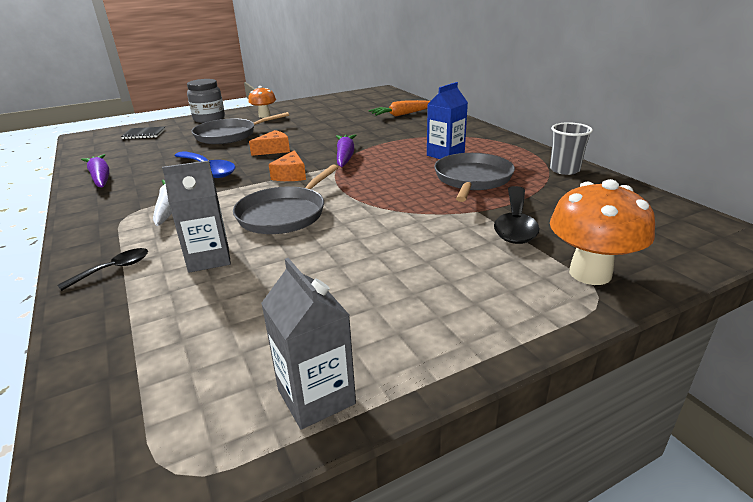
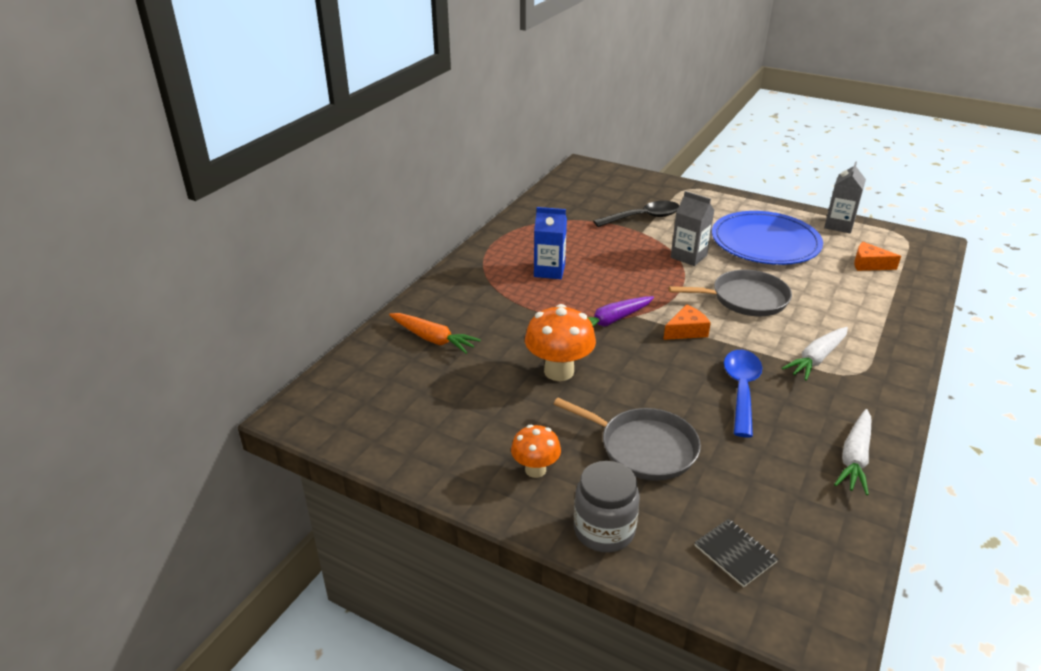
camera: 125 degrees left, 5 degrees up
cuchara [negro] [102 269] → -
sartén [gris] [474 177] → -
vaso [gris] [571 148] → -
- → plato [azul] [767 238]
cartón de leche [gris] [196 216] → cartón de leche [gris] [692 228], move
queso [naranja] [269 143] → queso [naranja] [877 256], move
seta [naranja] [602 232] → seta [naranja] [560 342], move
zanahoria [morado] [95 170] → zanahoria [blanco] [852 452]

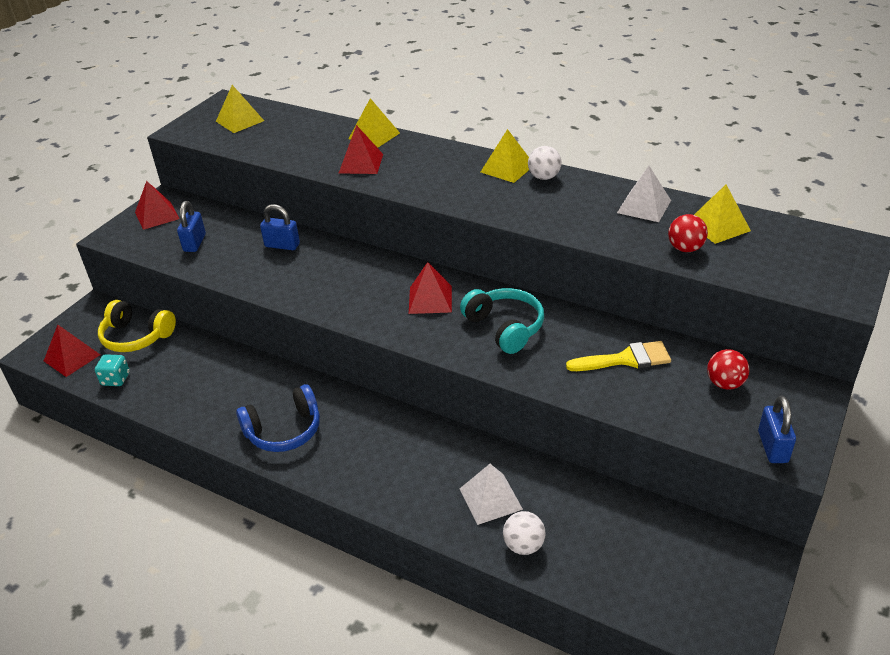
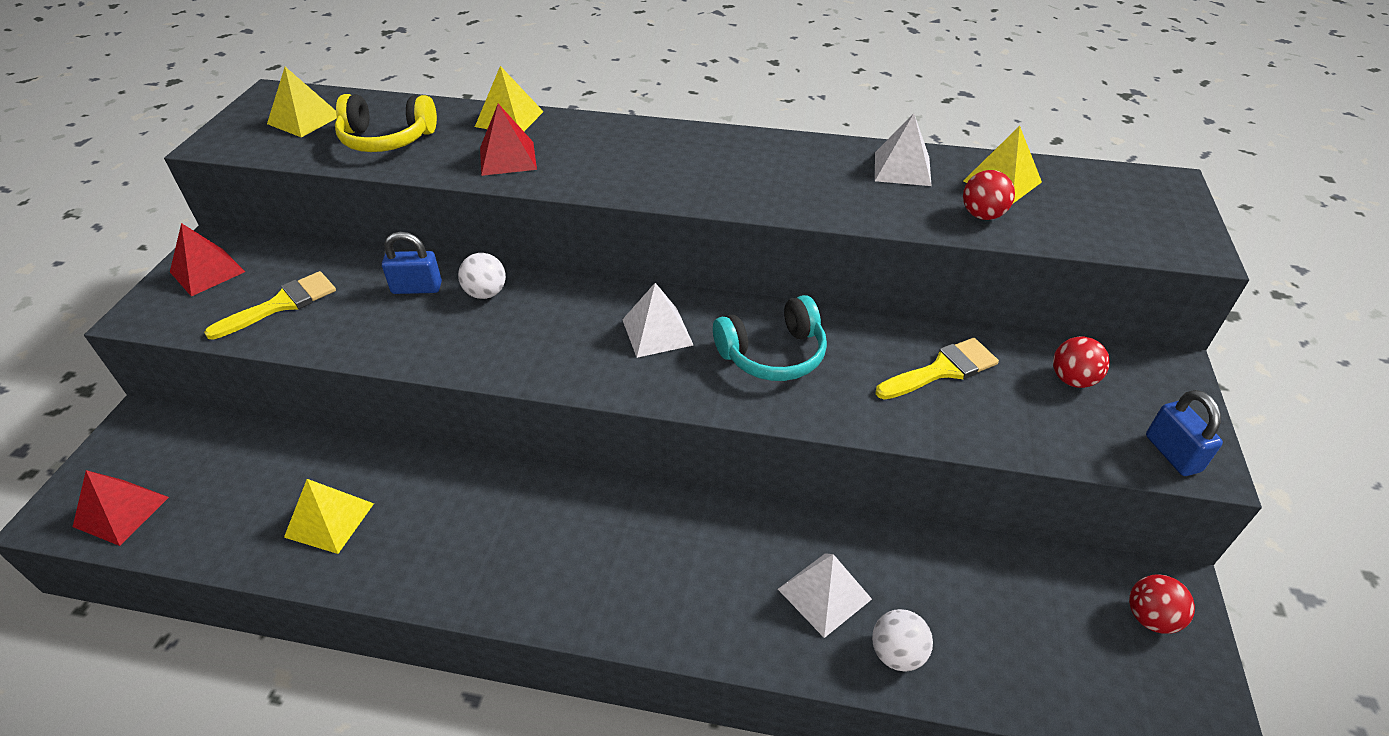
camera: 20 degrees left, 5 degrees up
dado [turquesa] [112 370] → -
auriculares [azul] [278 418] → -
- → pelota [rojo] [1162 604]
auriculares [amarillo] [137 326] → auriculares [amarillo] [386 123], move
pirámide [amarillo] [505 156] → pirámide [amarillo] [329 516], move
pelota [blanco] [544 163] → pelota [blanco] [482 276], move
candado [azul] [191 226] → pincel [amarillo] [270 305]
pirámide [rojo] [430 288] → pirámide [blanco] [657 320]
auriculares [turquesa] [502 321] → auriculares [turquesa] [770 338], 120 degrees clockwise

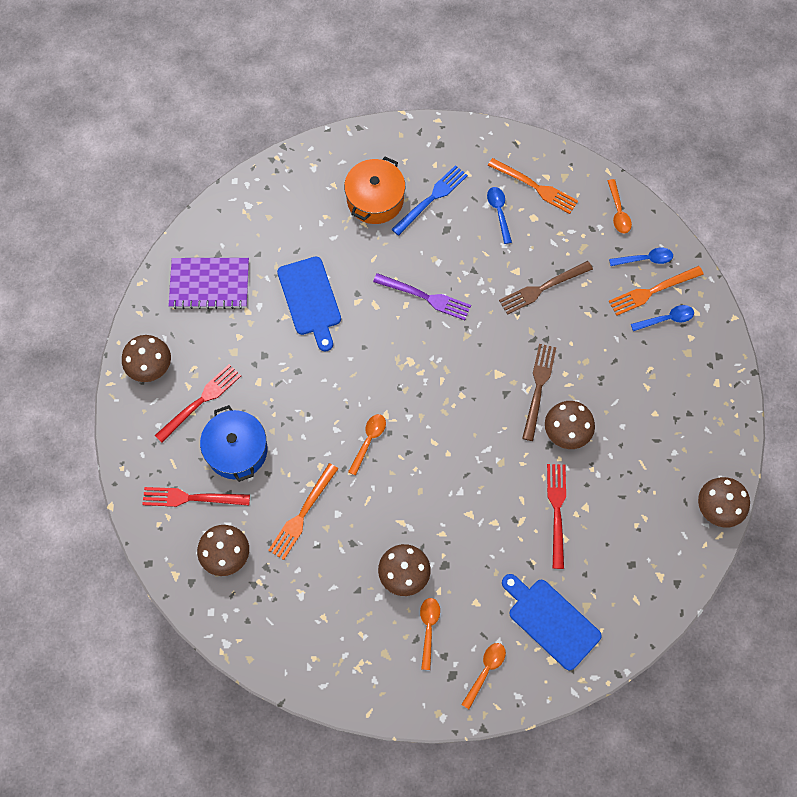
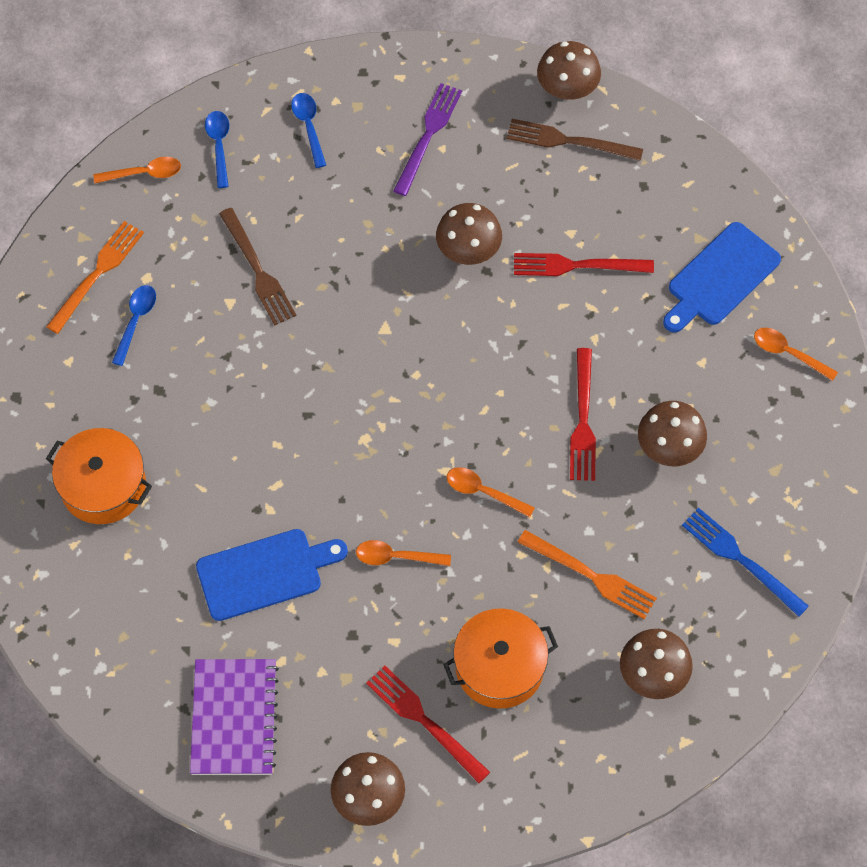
camera: 90 degrees left, 5 degrees down
tenedor [naranja] [656 291] → -
tenedor [rojo] [196 497] → tenedor [rojo] [583 414], move
tenedor [morado] [422 296] → tenedor [morado] [427 139], move
tenedor [azul] [429 200] → tenedor [azul] [745 562], move
cuchara [naranja] [430 634] → cuchara [naranja] [403 553], move
tenedor [marrón] [539 392] → tenedor [marrón] [575 140], move
olla [azul] [234 443] → olla [naranja] [500 658]
cuchara [azul] [499 215] → cuchara [azul] [134 325], 120 degrees clockwise

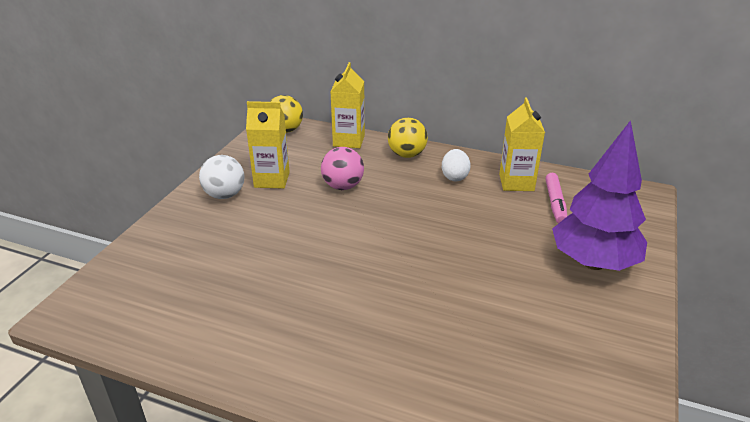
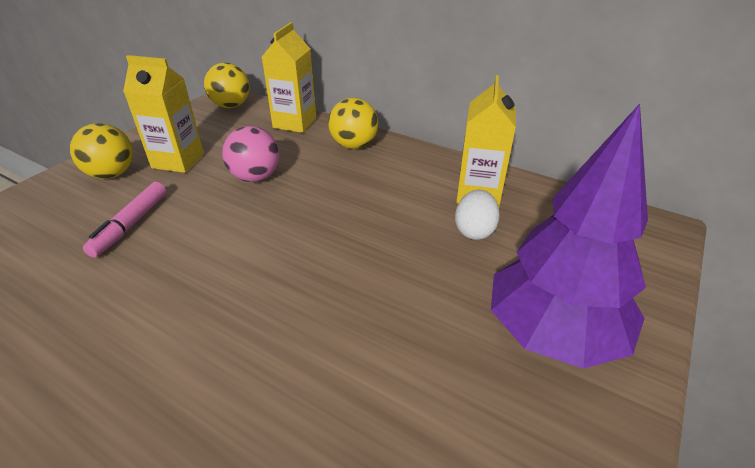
camera: 10 degrees right, 5 degrees up
huevo [blanco] [456 165] → huevo [blanco] [477 215], move
rotulador [rosa] [556 198] → rotulador [rosa] [124 219], move
pelota [blanco] [222 177] → pelota [amarillo] [101 151]

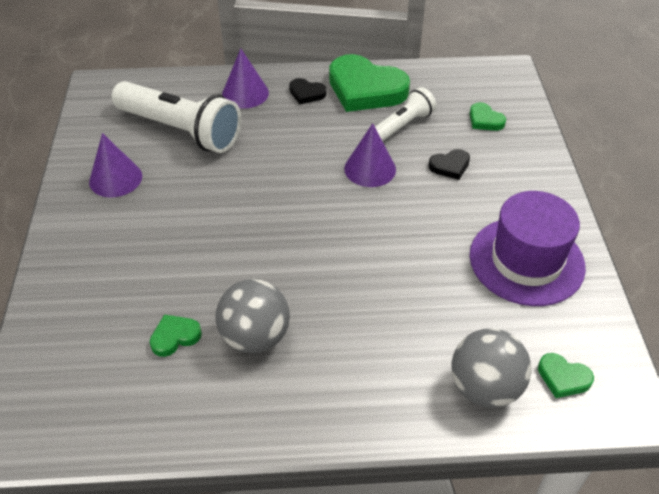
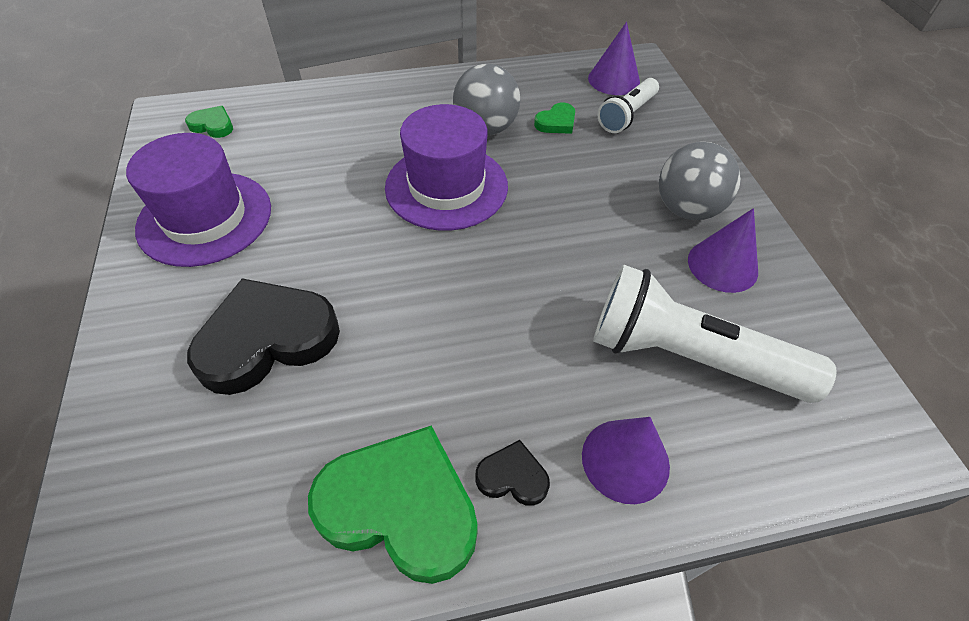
camera: 170 degrees right, 5 degrees up
corazón [verde] [488 116] → -
- → sombrero [morado] [446 167]
cono [morado] [370 155] → cono [morado] [614 58], move
lámpara de mano [blanco] [405 114] → lámpara de mano [blanco] [628 105], move
pelota [gris] [491 368] → pelota [gris] [700 181], move
corazón [negro] [449 164] → corazón [negro] [263 336], x2.21

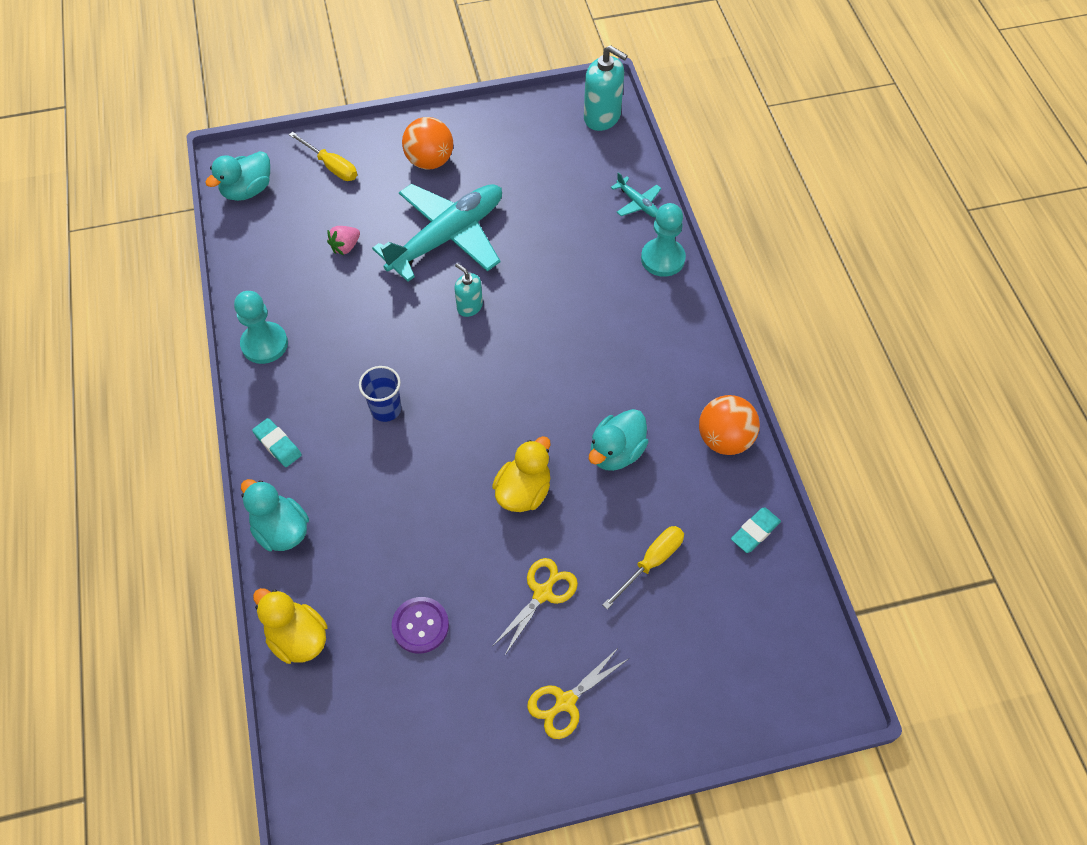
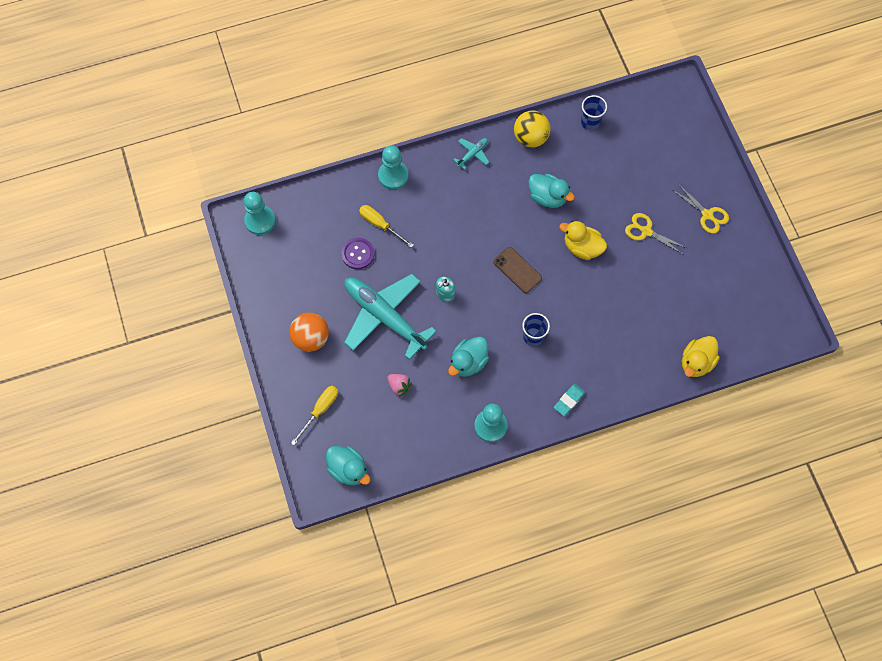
camera: 95 degrees left, 10 degrees up
- → móvil [marrón] [517 270]
pato [turquesa] [275 515] → pato [turquesa] [468 357], move
botón [morado] [420 625] → botón [morado] [358 253], move
destornillador [amarillo] [643 567] → destornillador [amarillo] [386 226], move
avión [turquesa] [636 195] → avión [turquesa] [471 154], move
dispensador de jabón [turquesa] [606 88] → peón [turquesa] [260 213]
goma de borrar [turquesa] [756 530] → vaso [azul] [594 112]
pelota [naranja] [729 425] → pelota [amarillo] [532 129]

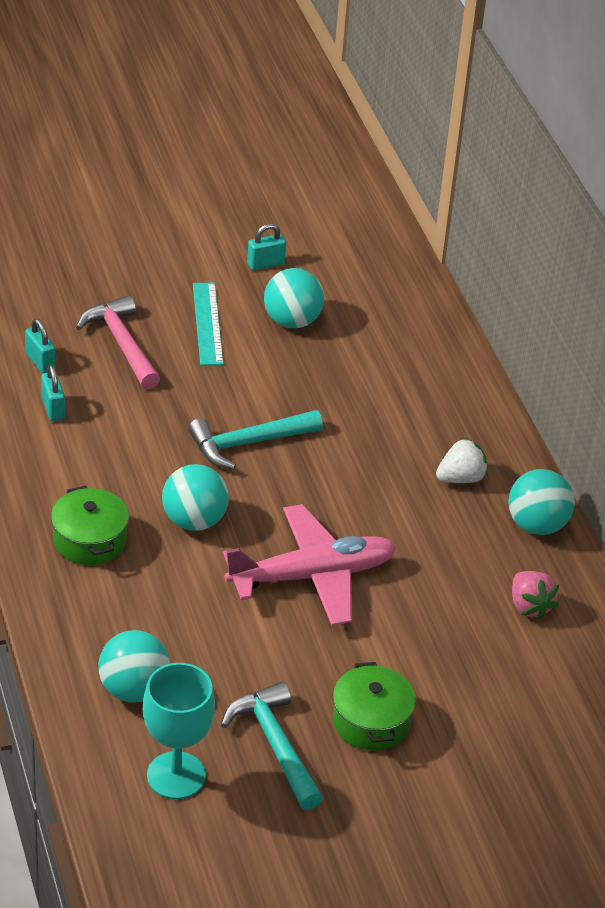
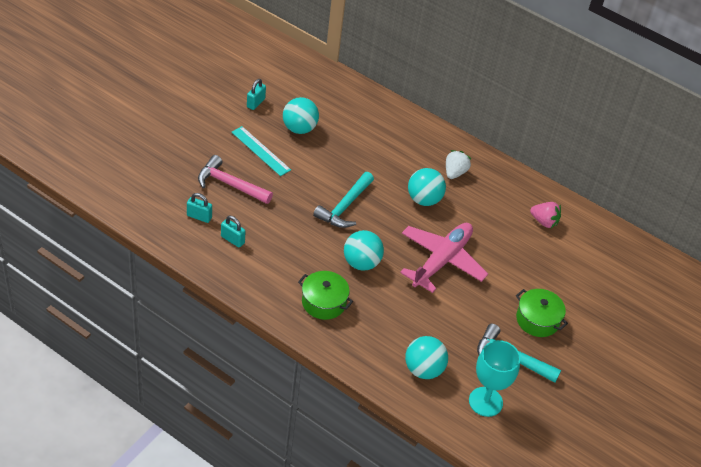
camera: 40 degrees left, 5 degrees up
pelota [turquesa] [541 502] → pelota [turquesa] [427 187], move

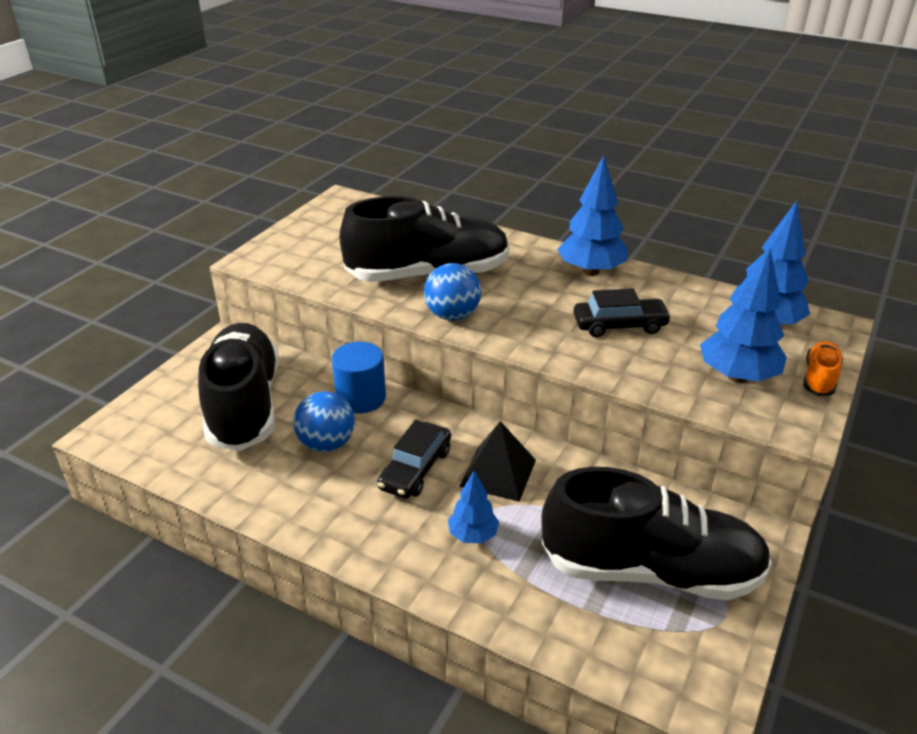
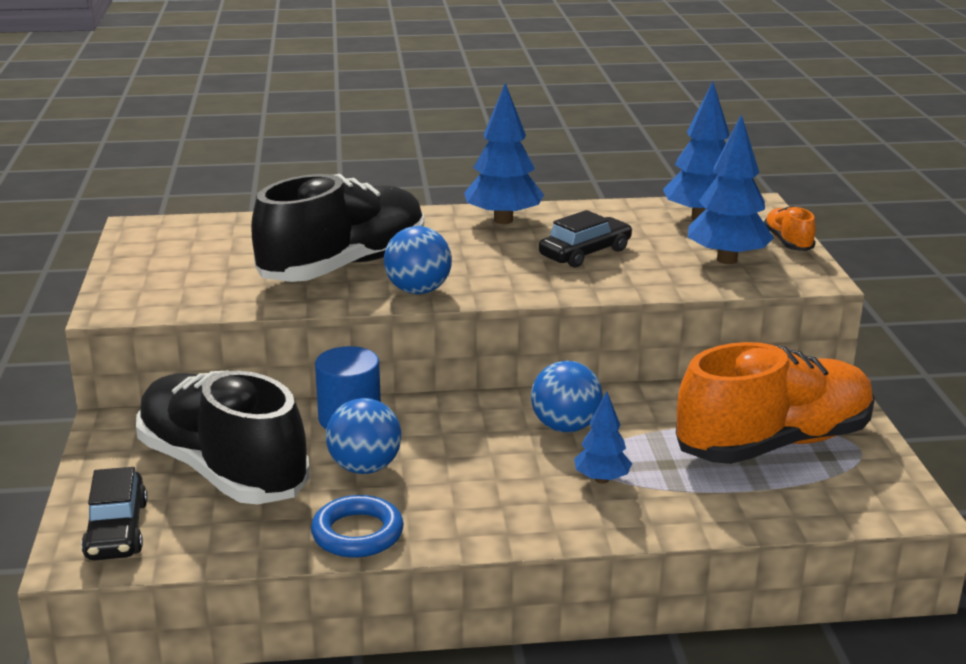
camera: 35 degrees left, 10 degrees down
- → anillo [azul] [357 526]
coche [negro] [414 459] → coche [negro] [114 513], move
pirámide [negro] [497 461] → pelota [azul] [567 396]
zapato [negro] [656 533] → zapato [naranja] [775 403]

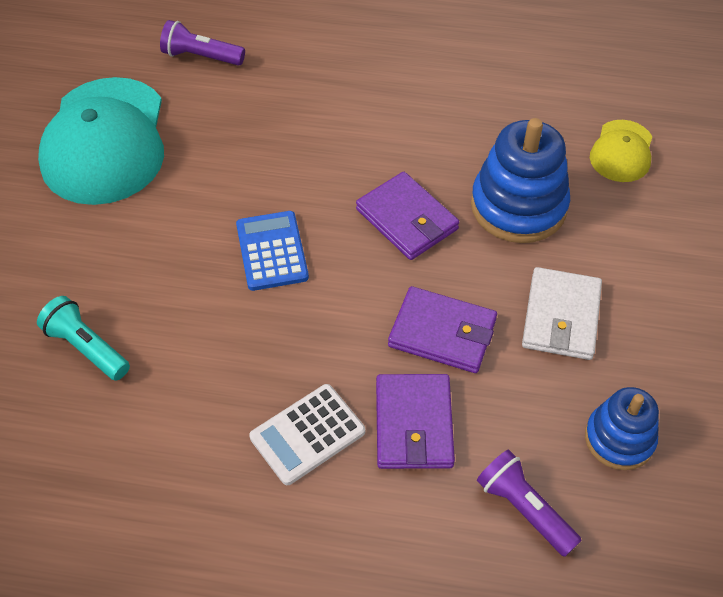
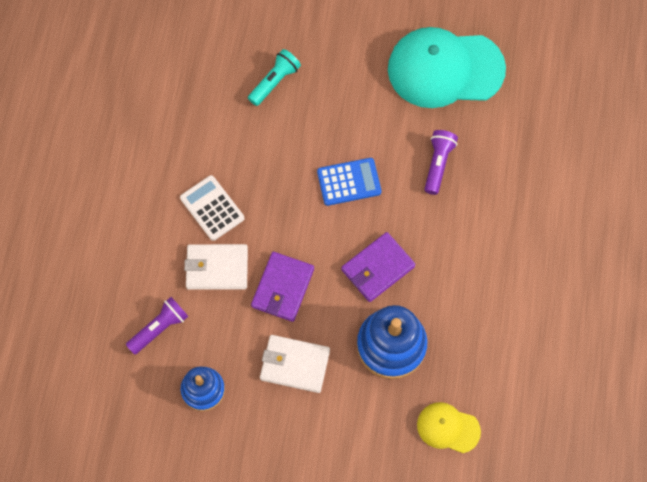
camera: 90 degrees right, 15 degrees up
lámpara de mano [morado] [202 43] → lámpara de mano [morado] [441 162], move
cartera [morado] [415 421] → cartera [blanco] [216 267]

